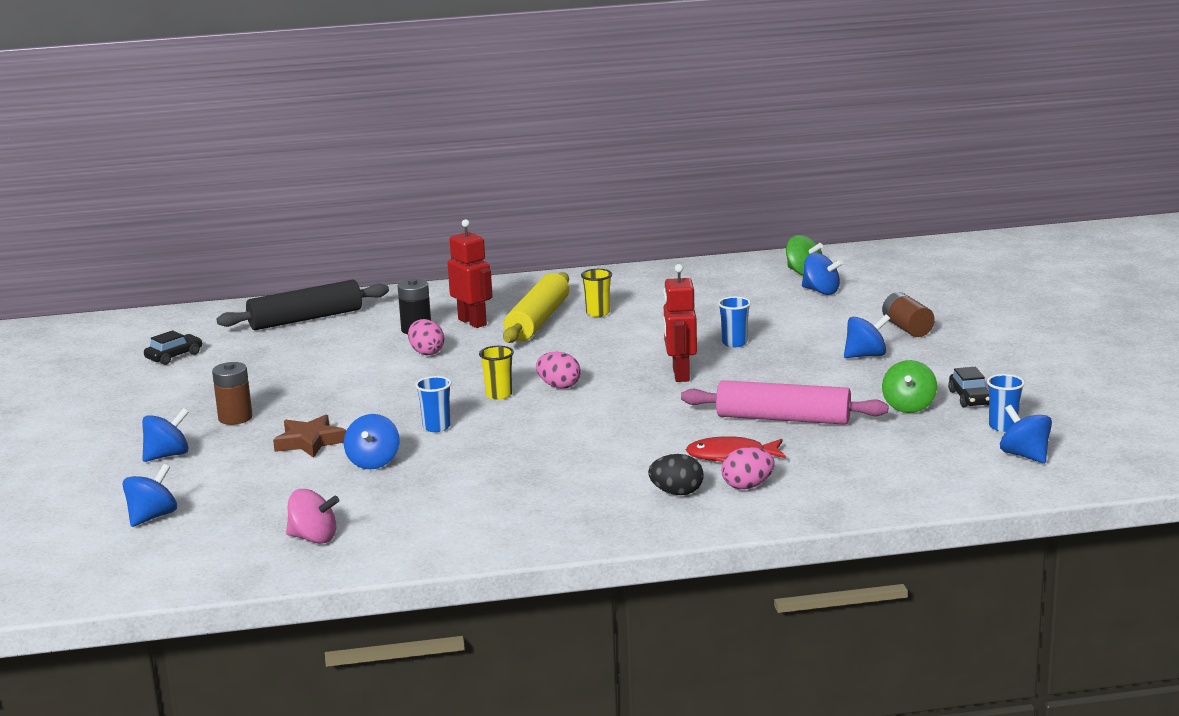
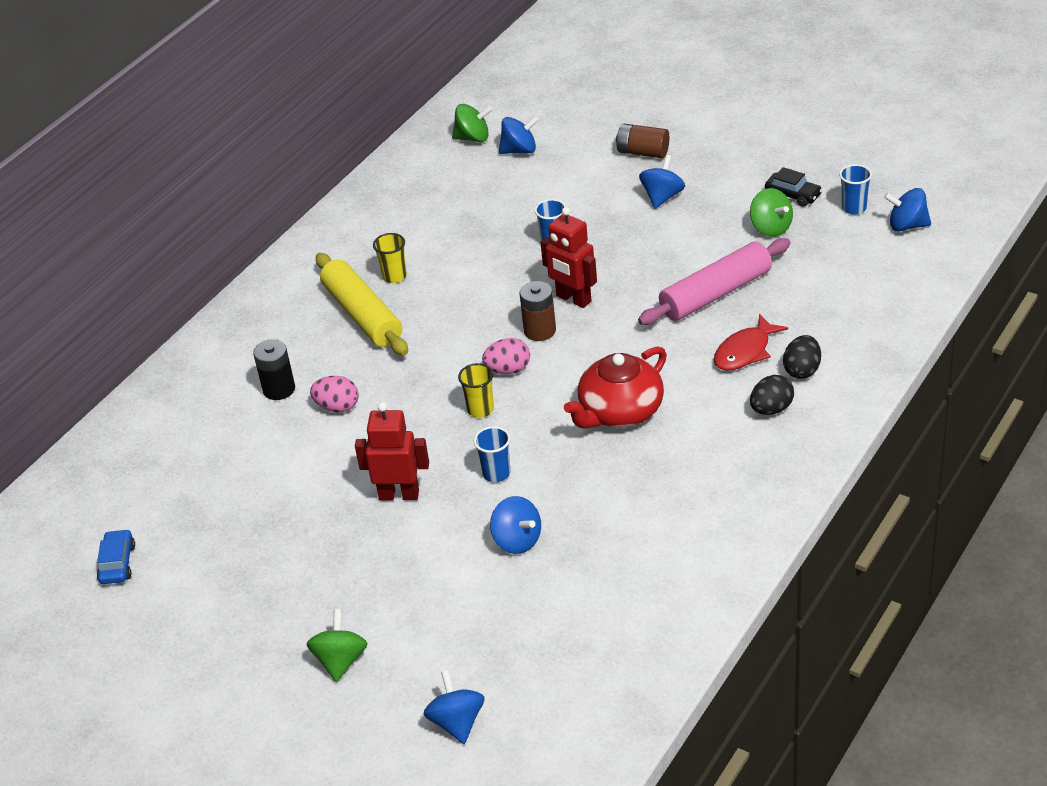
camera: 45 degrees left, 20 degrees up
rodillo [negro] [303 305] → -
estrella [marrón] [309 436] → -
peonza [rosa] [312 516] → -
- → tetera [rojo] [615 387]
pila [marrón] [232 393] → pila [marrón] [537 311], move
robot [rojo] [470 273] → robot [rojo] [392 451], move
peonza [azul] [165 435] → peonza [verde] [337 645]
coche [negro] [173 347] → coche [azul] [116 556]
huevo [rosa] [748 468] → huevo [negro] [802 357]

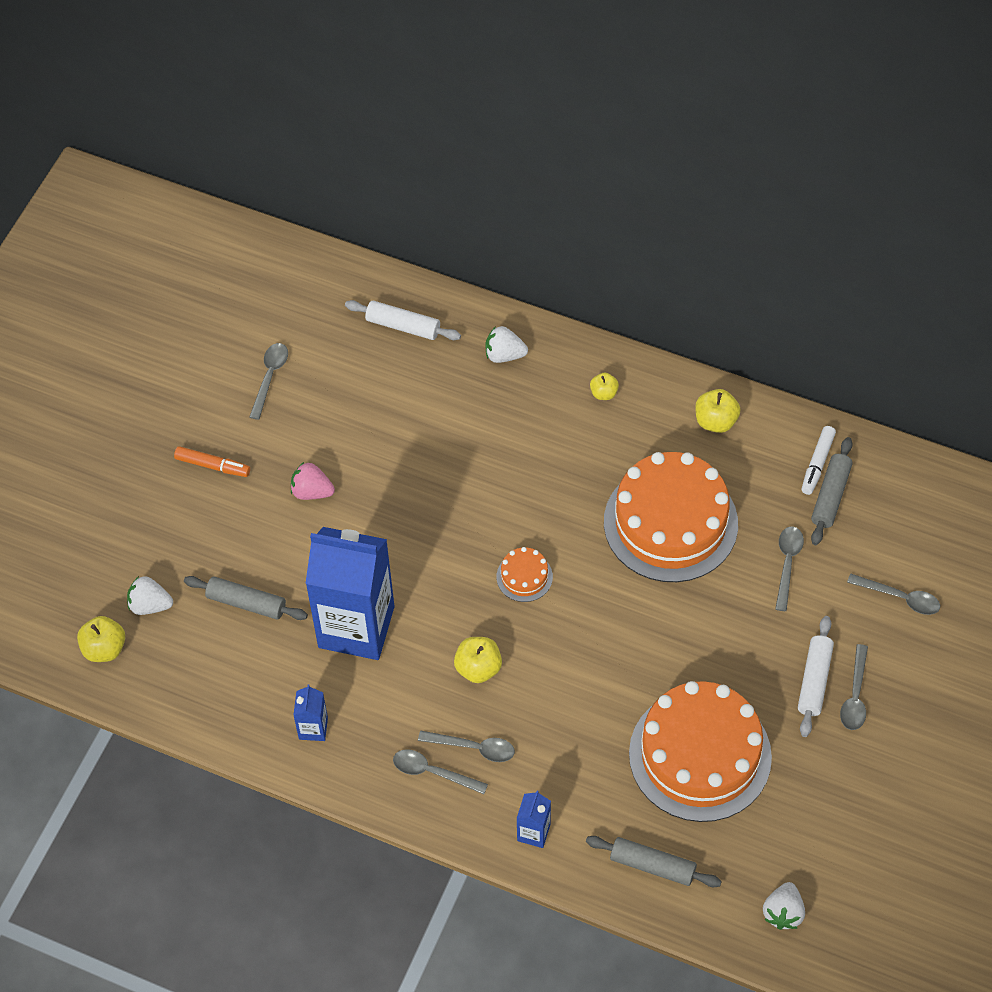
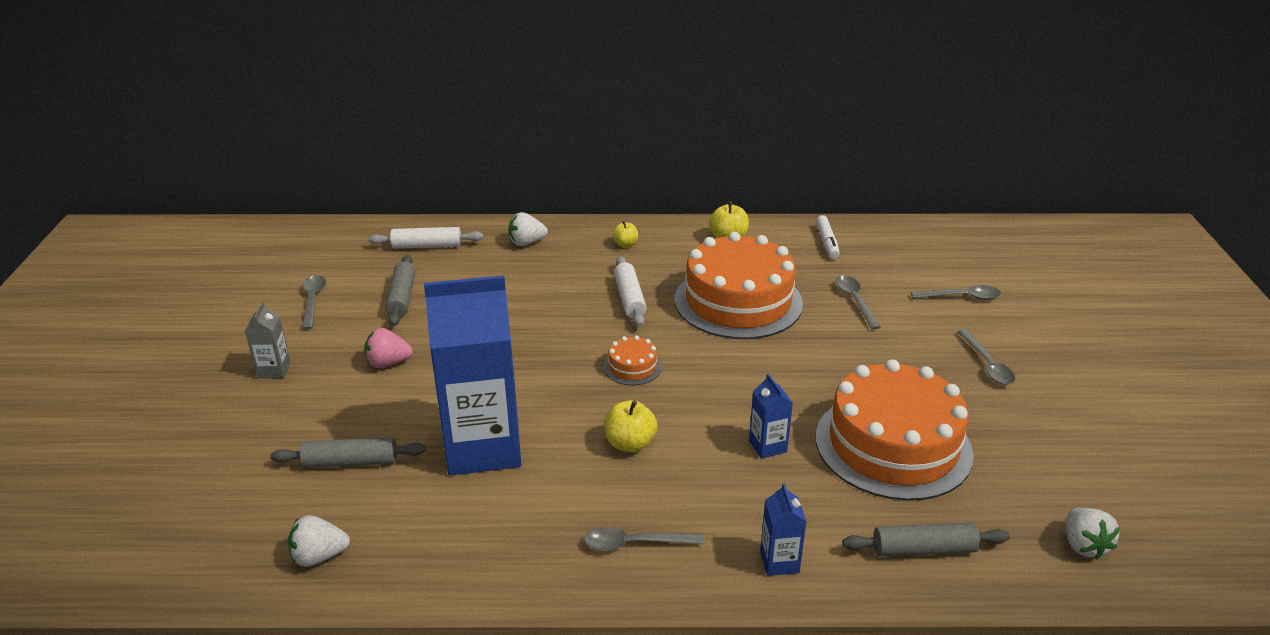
camera: 25 degrees left, 25 degrees down
manzana [amarillo] [101 639] → -
cuchara [gris] [466 746] → -
fresa [blanco] [150 595] → fresa [blanco] [319 541], move
cartón de leche [azul] [310 712] → cartón de leche [azul] [771 416], move
rodillo [blanco] [816 676] → rodillo [blanco] [630 291], move
rodillo [gris] [832 491] → rodillo [gris] [400 290], move
rotulador [naranja] [212 461] → cartón de leche [gris] [268 340]

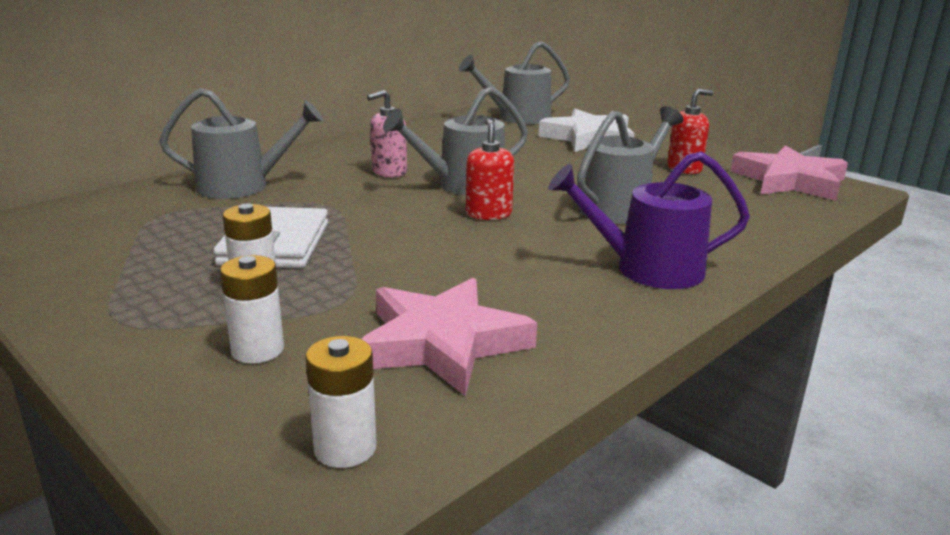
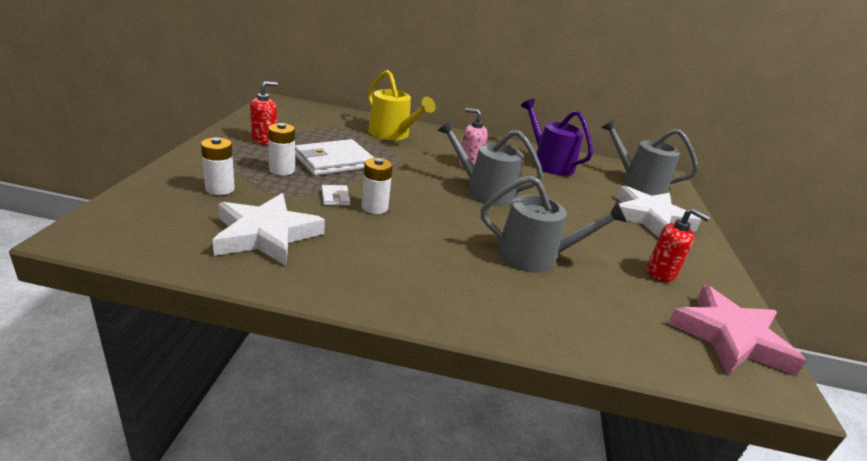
camera: 50 degrees right, 5 degrees up
- → cartera [blanco] [335 195]
pila [blanco] [341 402] → pila [blanco] [377 186], move
dispensador de jabón [rojo] [490 169] → dispensador de jabón [rojo] [264 113], move
regadera [morado] [649 220] → regadera [morado] [557 137], move
regadera [gris] [241 143] → regadera [amarillo] [401 105]
estrella [rosa] [449 337] → estrella [blanco] [269 229]

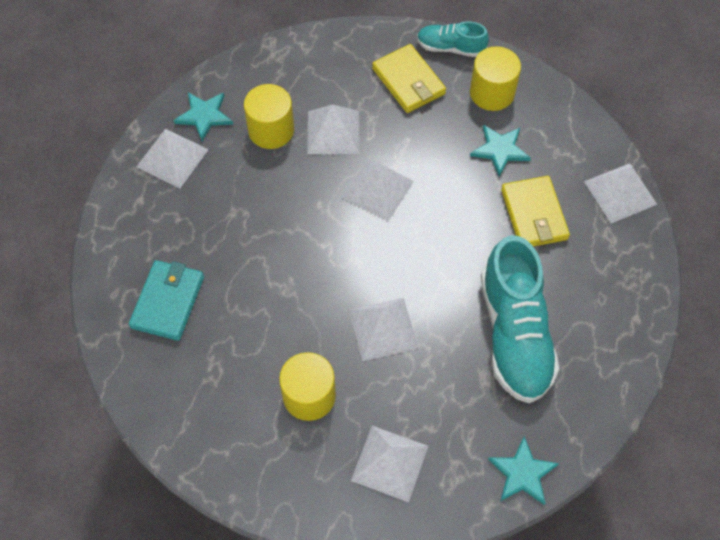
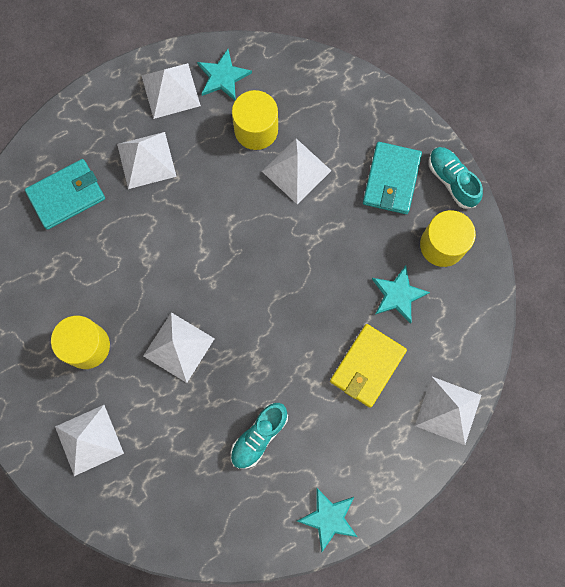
camera: 45 degrees right, 15 degrees up
pirámide [blanco] [378 190] → pirámide [blanco] [147 160], move
estrella [turquesa] [523 470] → estrella [turquesa] [327 520], move
cartera [amarillo] [409 78] → cartera [turquesa] [392 178]
zapato [turquesa] [520 319] → zapato [turquesa] [259 436], x0.52

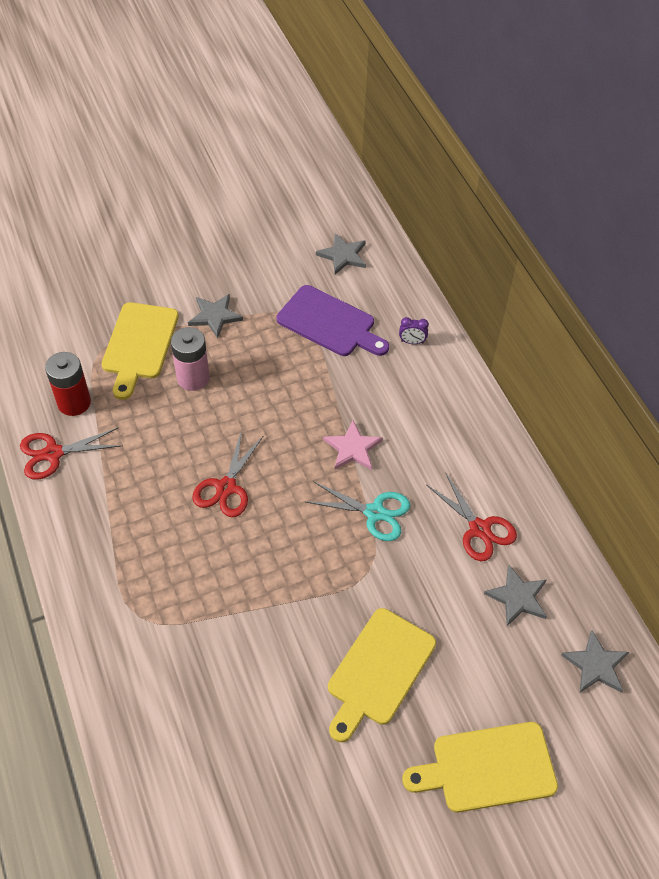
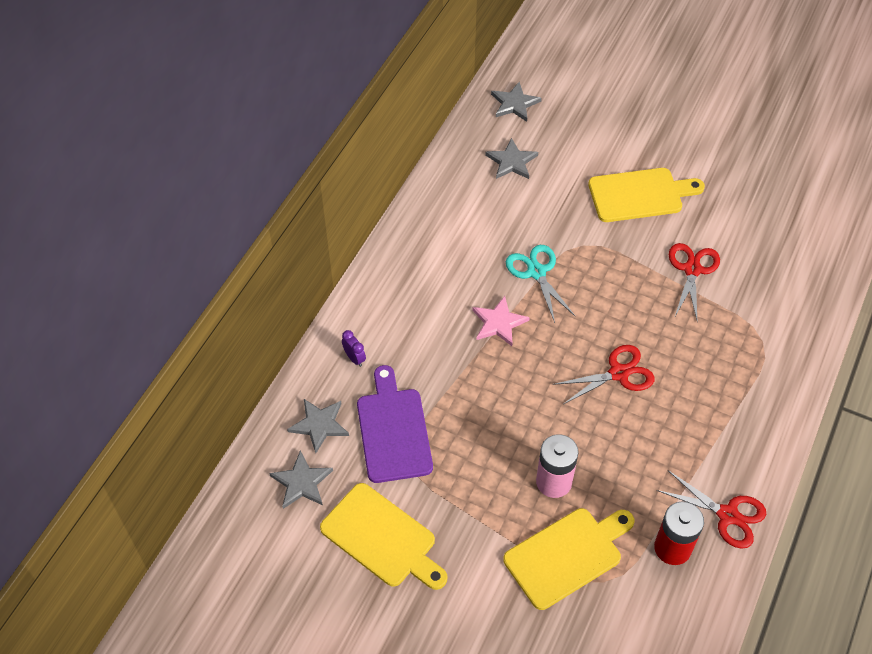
camera: 130 degrees left, 0 degrees up
estrella [gris] [215 316] → estrella [gris] [318 426], move
tabla de cortar [amarillo] [480 767] → tabla de cortar [amarillo] [383 536], move
tijeras [rojo] [471 516] → tijeras [rojo] [694 281], move

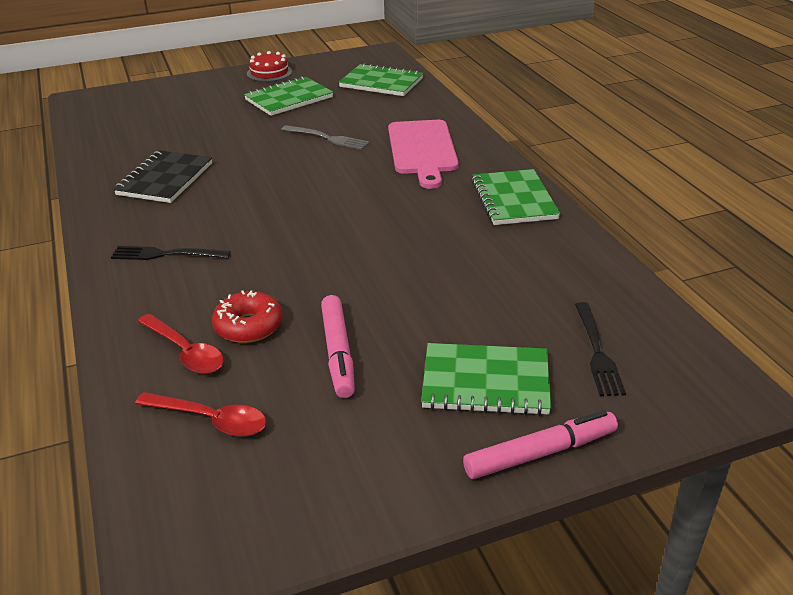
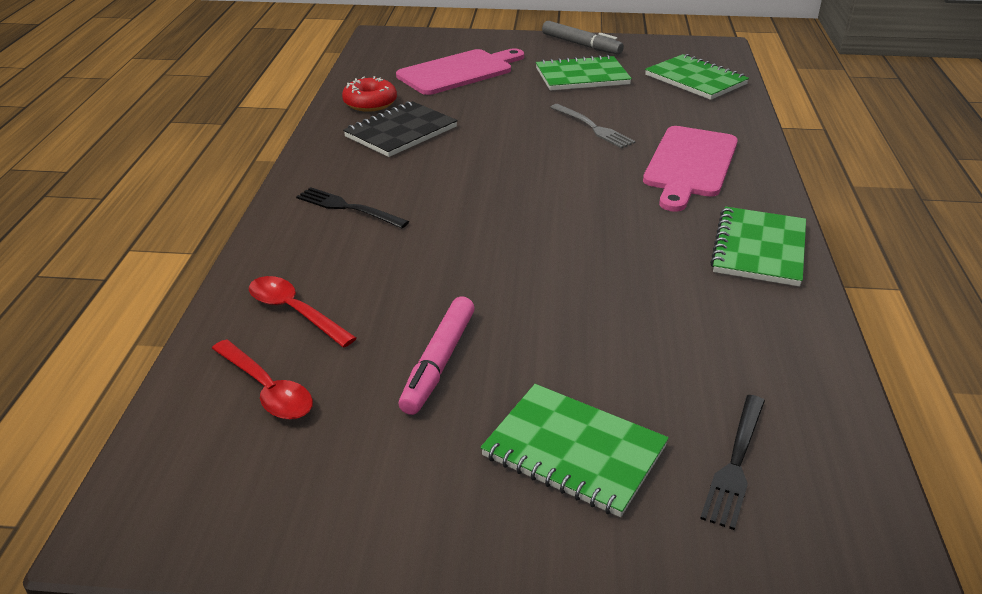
camera: 25 degrees right, 0 degrees up
rotulador [rosa] [540 444] → -
- → tabla de cortar [rosa] [460 72]
rosquilla [rojo] [247 316] → rosquilla [rojo] [369 94], move
tarta [rojo] [269 66] → rotulador [gris] [583 38]
cuchara [rojo] [181 344] → cuchara [rojo] [302 311], 150 degrees clockwise

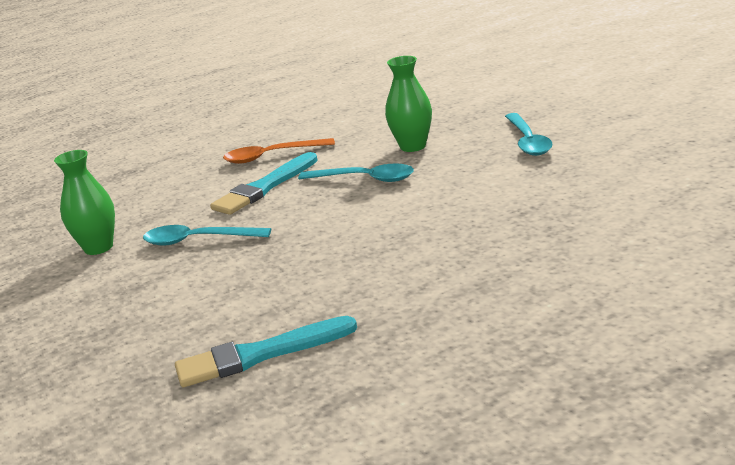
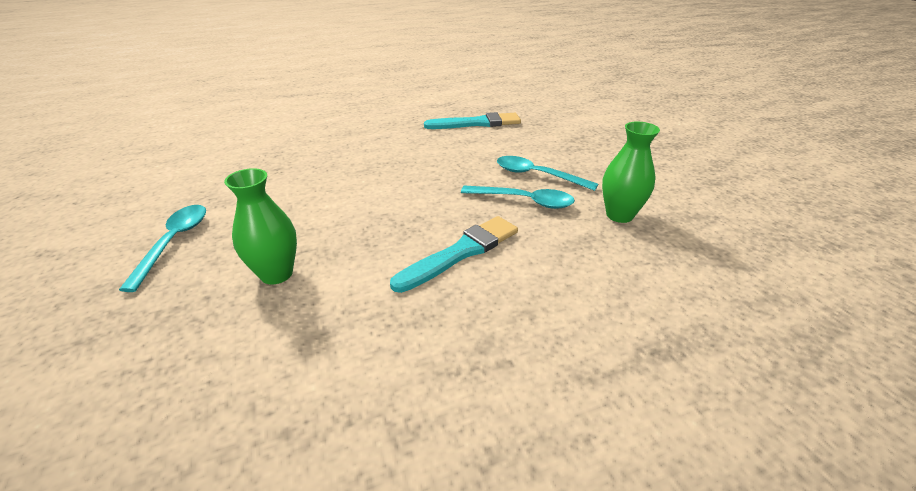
camera: 175 degrees left, 10 degrees up
cuchara [naranja] [279 151] → -
cuchara [turquesa] [356 173] → cuchara [turquesa] [547 173], move

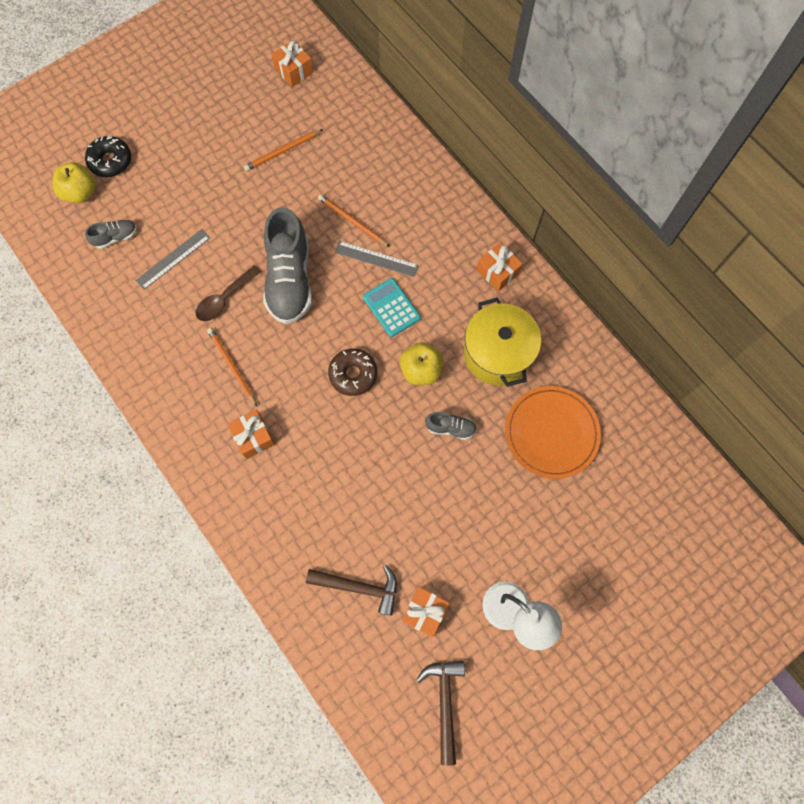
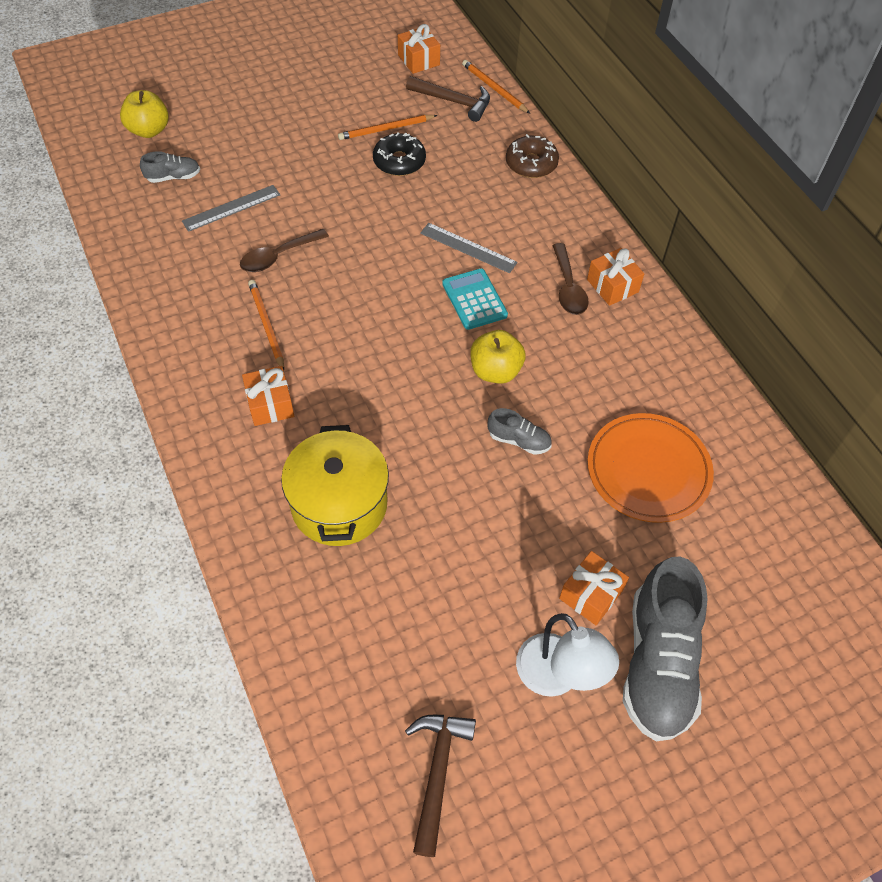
camera: 10 degrees right, 15 degrees down
- → cuchara [marrón] [570 279]
rosquilla [negro] [108 156] → rosquilla [negro] [399 154], move
zapato [gris] [287 265] → zapato [gris] [665 648], move
martillo [marrón] [351 590] → martillo [marrón] [448 99], move
lápiz [naranja] [354 220] → lápiz [naranja] [496 86], move
rosquilla [marrón] [352 372] → rosquilla [marrón] [532 156], move
regalo [naranja] [425 612] → regalo [naranja] [594 588], move
olla [amarillo] [502 342] → olla [amarillo] [335 485], move

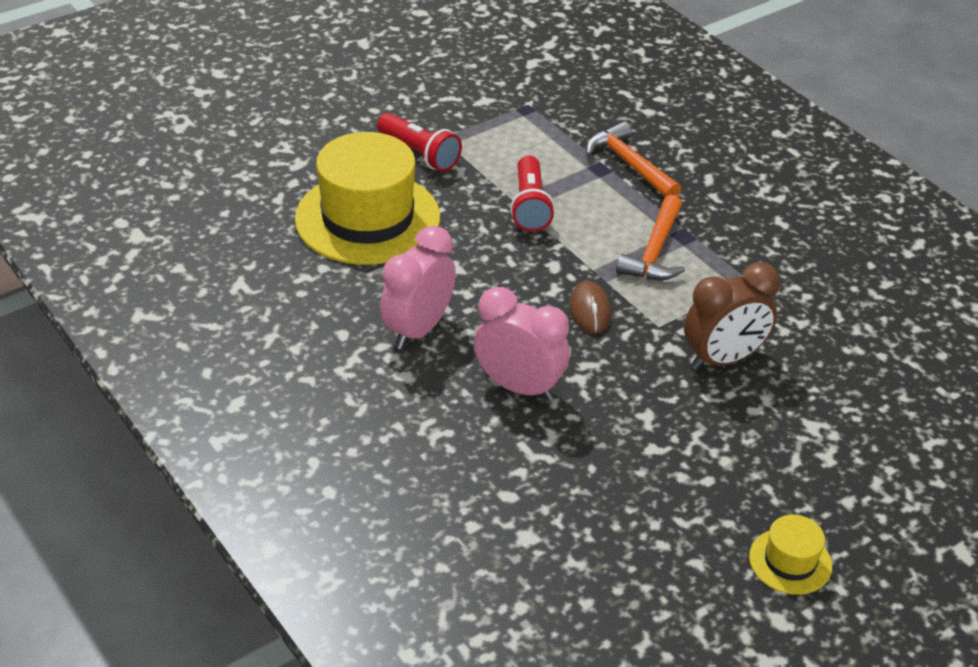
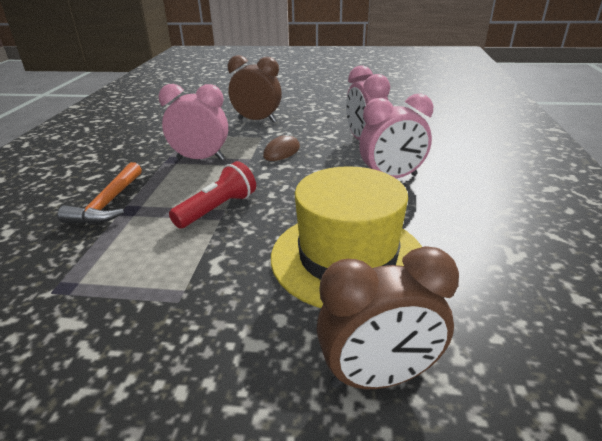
camera: 135 degrees left, 10 degrees down
lámpara de mano [rojo] [419 142] → -
sombrero [amarillo] [790 555] → -
- → despertador [marrón] [388 317]
martillo [naranja] [650 237] → despertador [rosa] [193 122]

